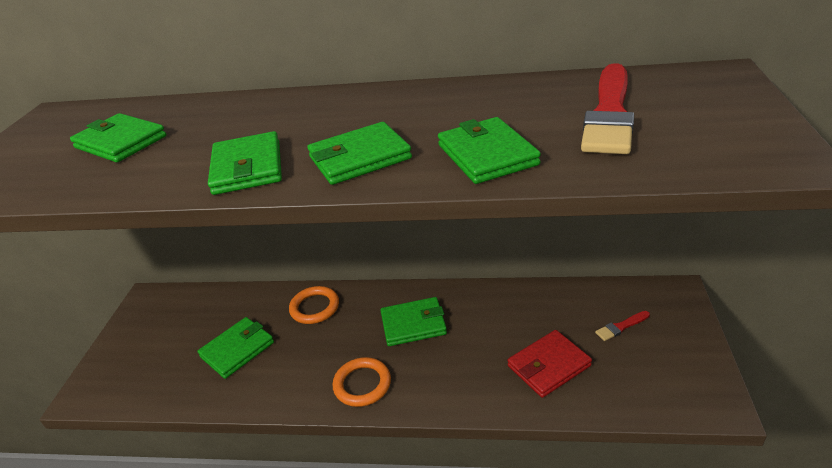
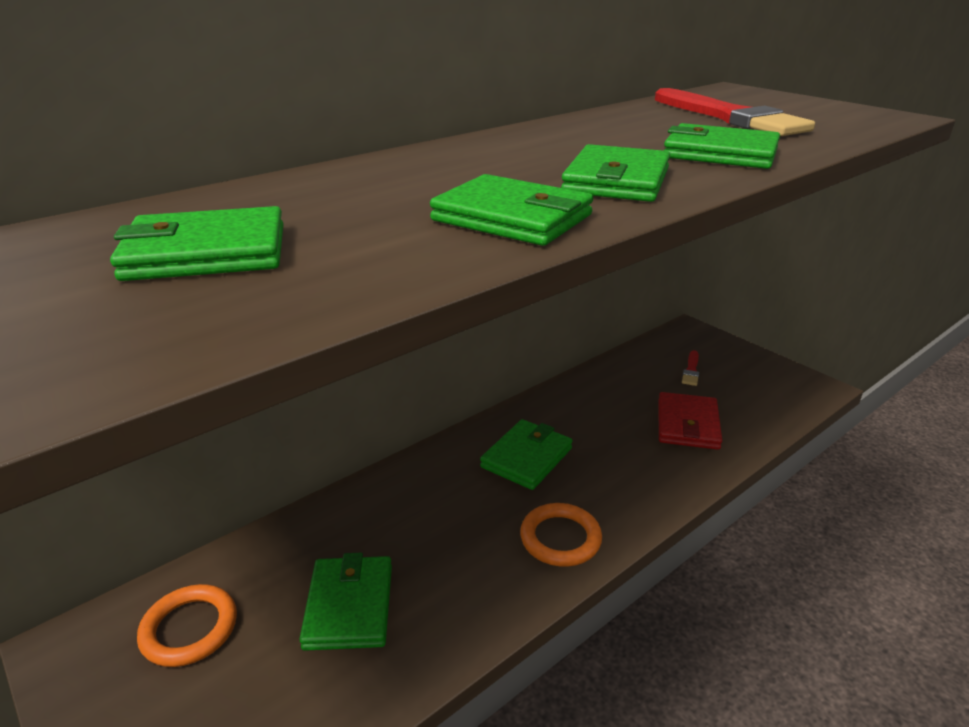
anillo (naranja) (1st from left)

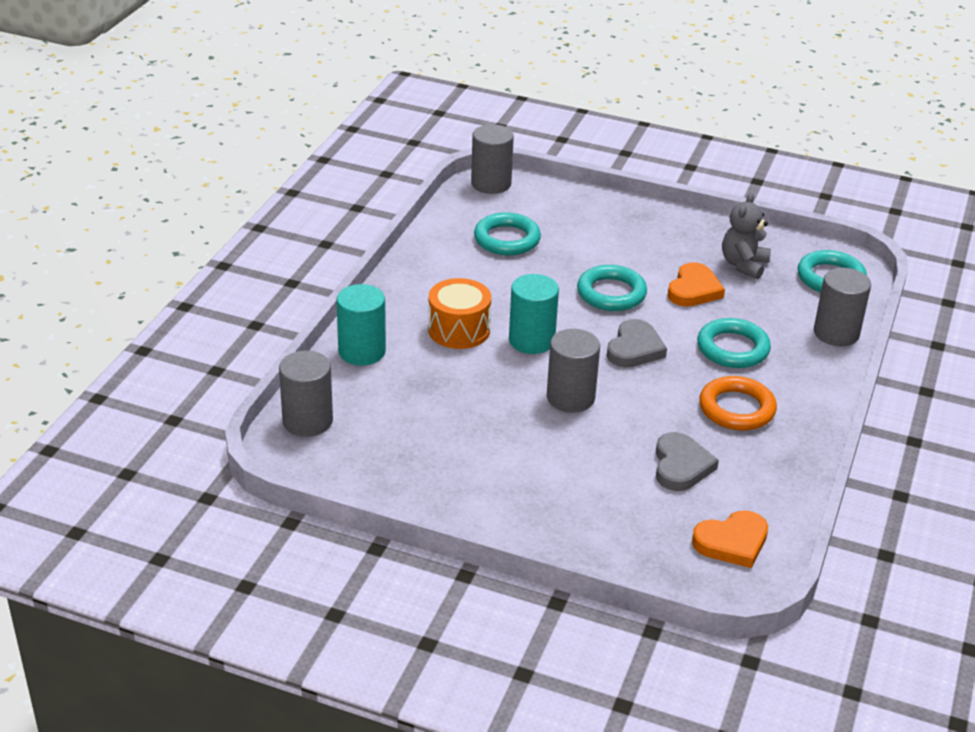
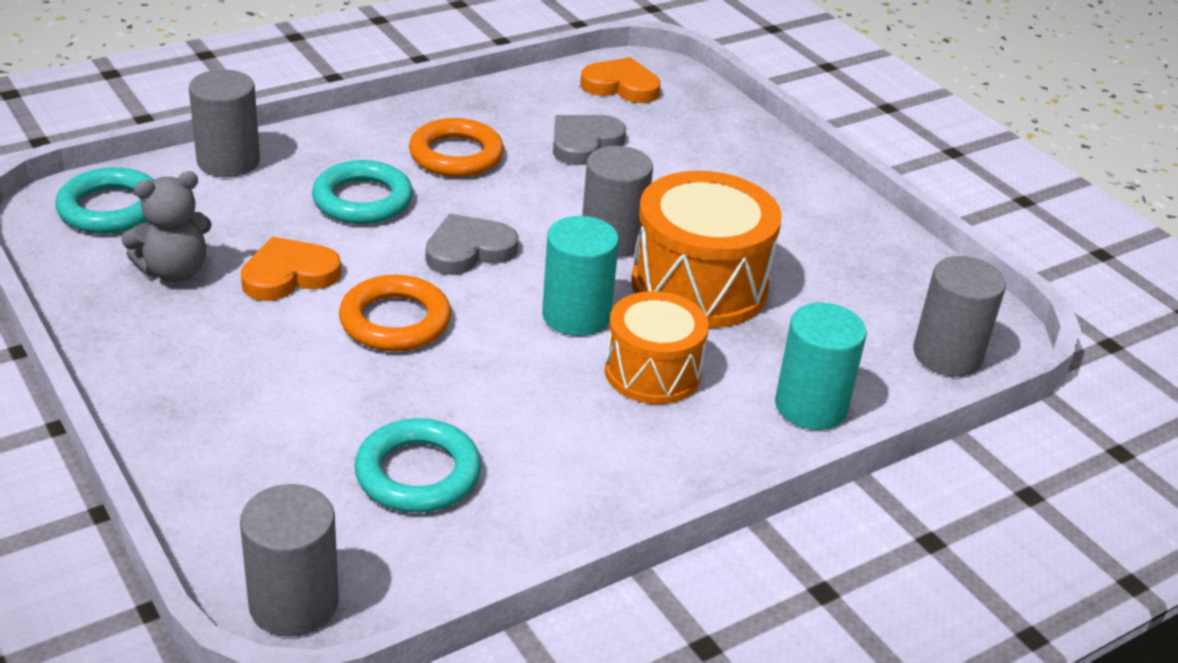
anillo (naranja) (1st from left); tambor (naranja) (2nd from left)

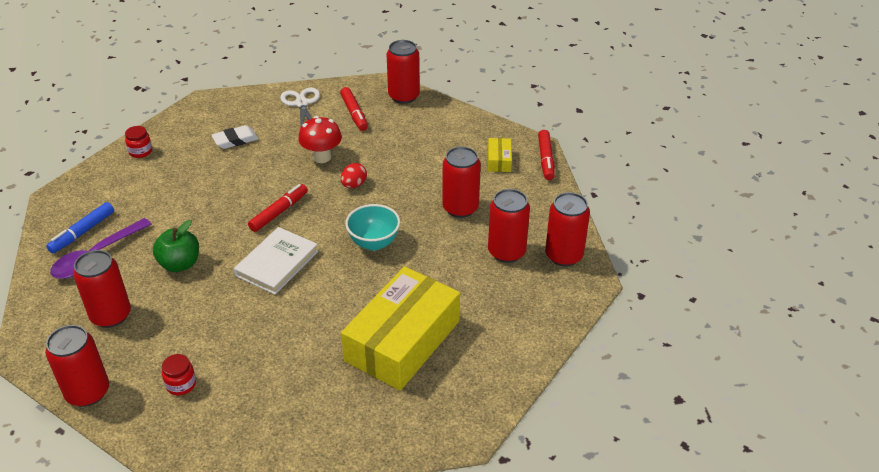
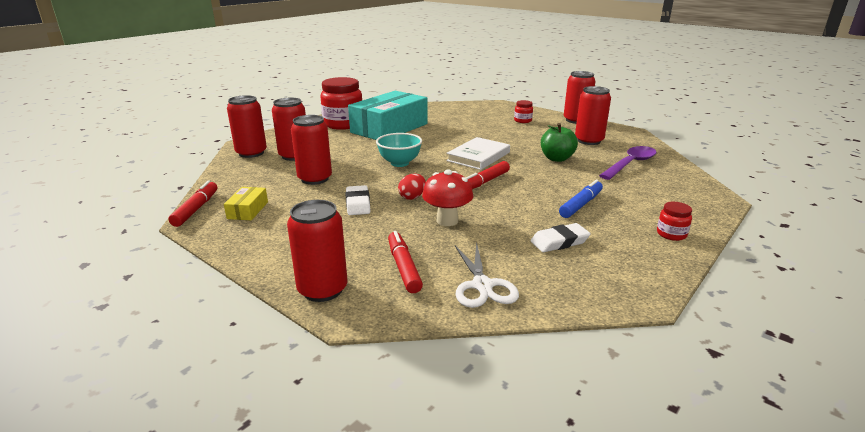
tarro (rojo) (1st from left); goma de borrar (blanco) (1st from left); caja (turquesa); rotulador (azul)

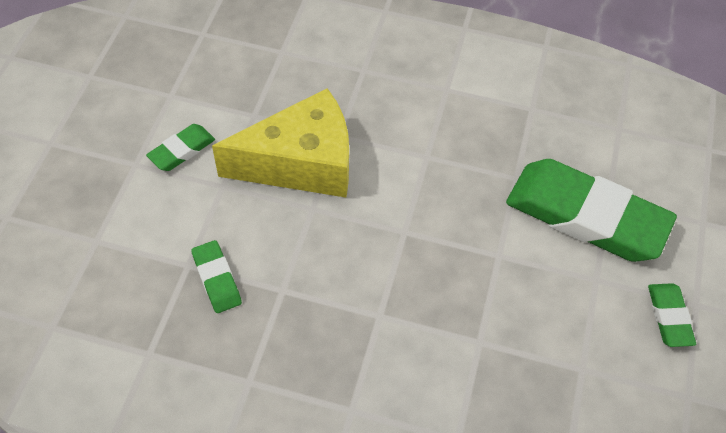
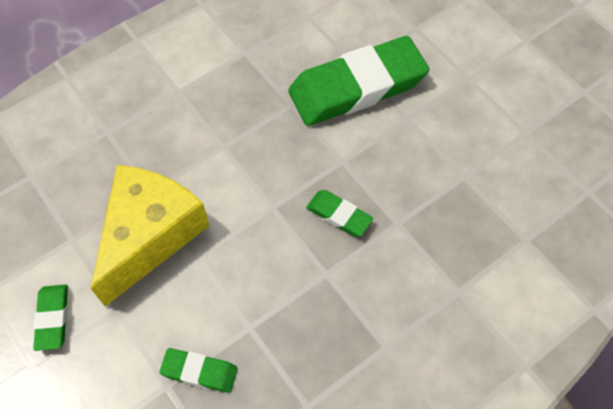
goma de borrar (verde) (3rd from left)

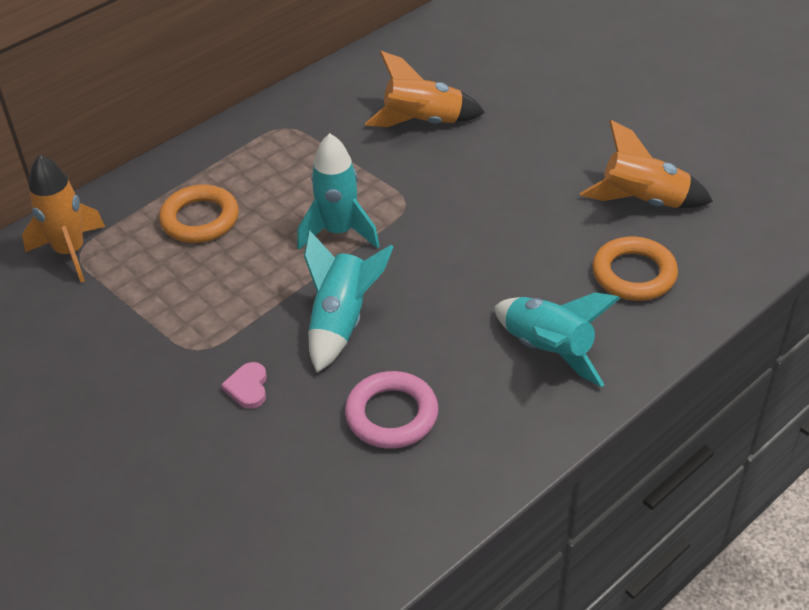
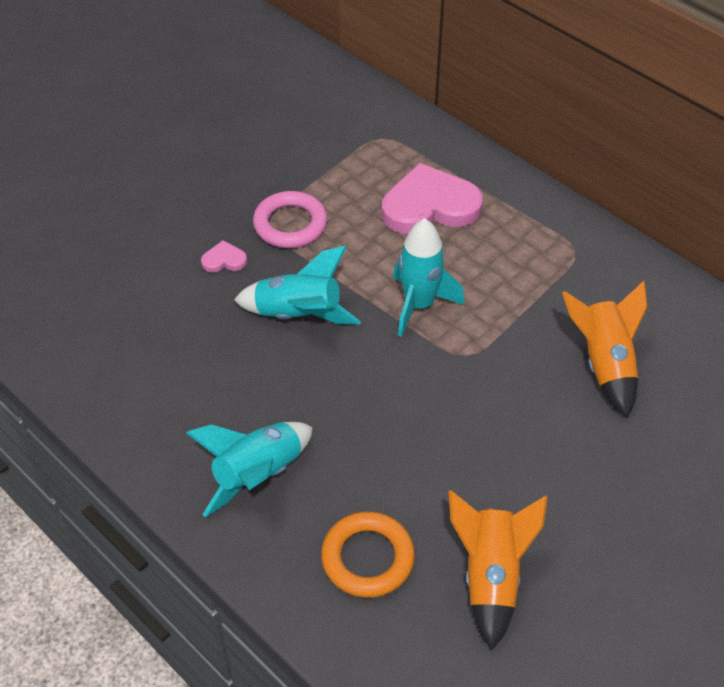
anillo (rosa); corazón (rosa) (2nd from left); cohete (naranja) (1st from left in the first image)

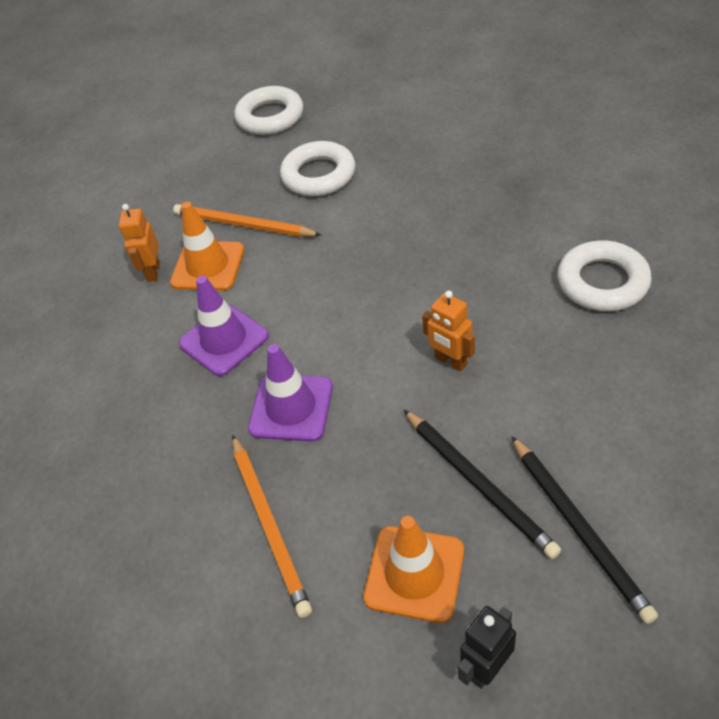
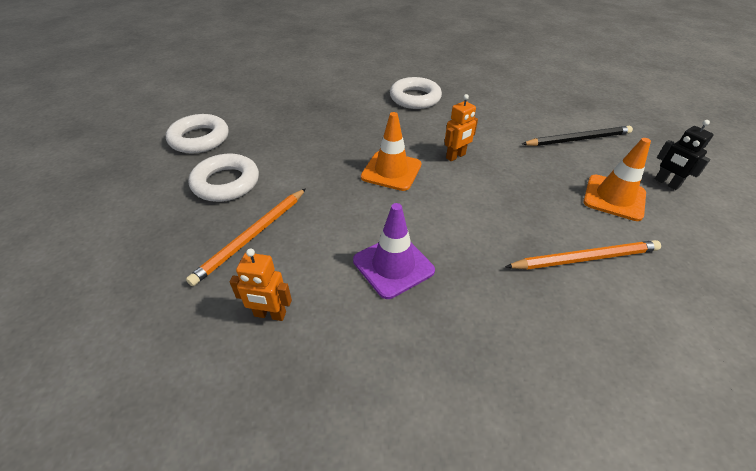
anillo (blanco) (1st from left); cono de tráfico (naranja) (1st from left); cono de tráfico (morado) (2nd from left in the first image); lápiz (negro) (1st from left in the first image)

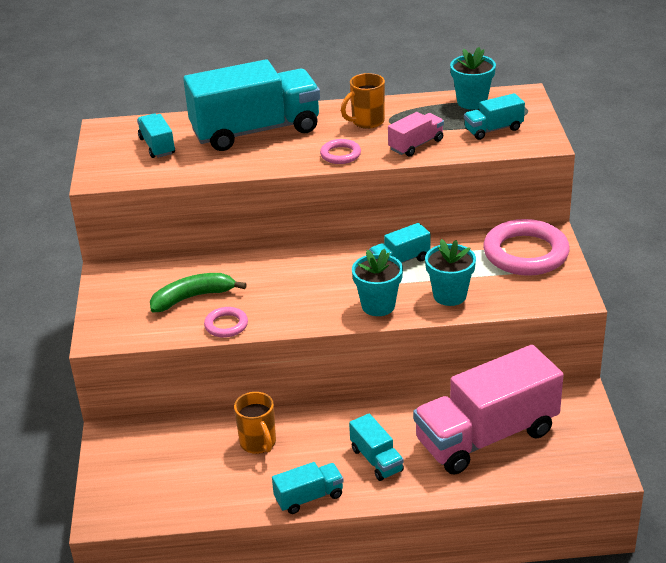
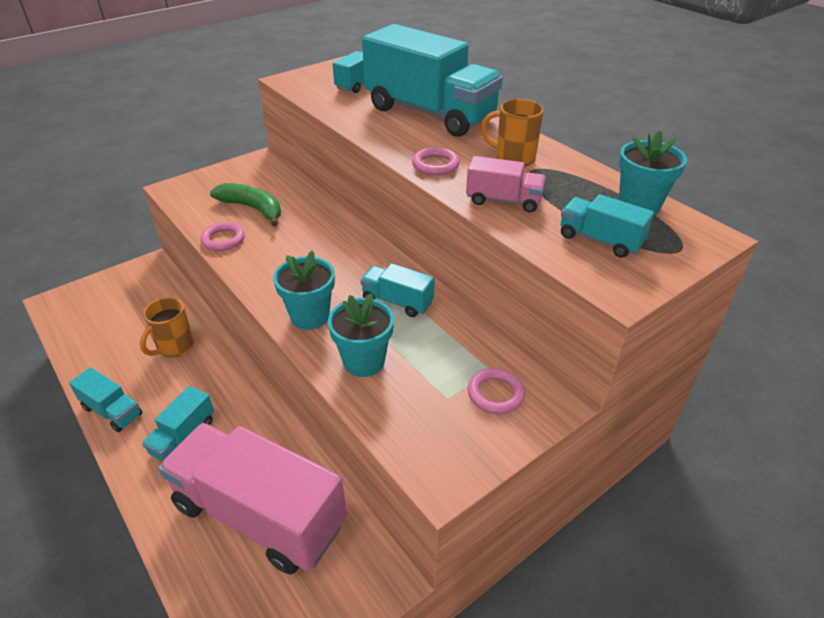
anillo (rosa) (3rd from left)

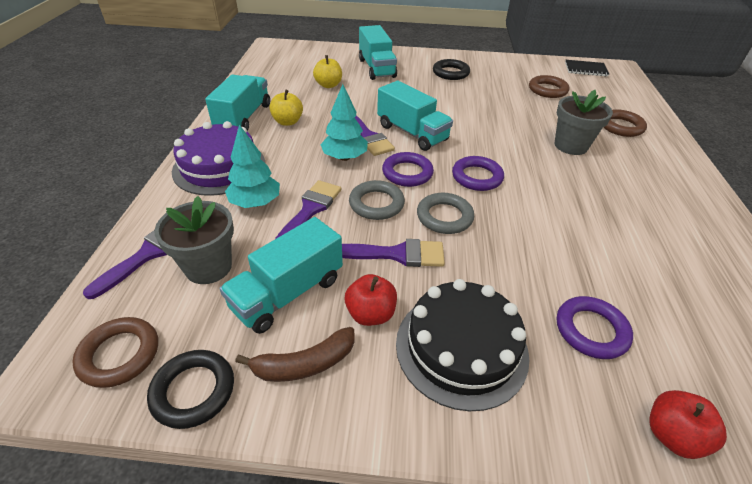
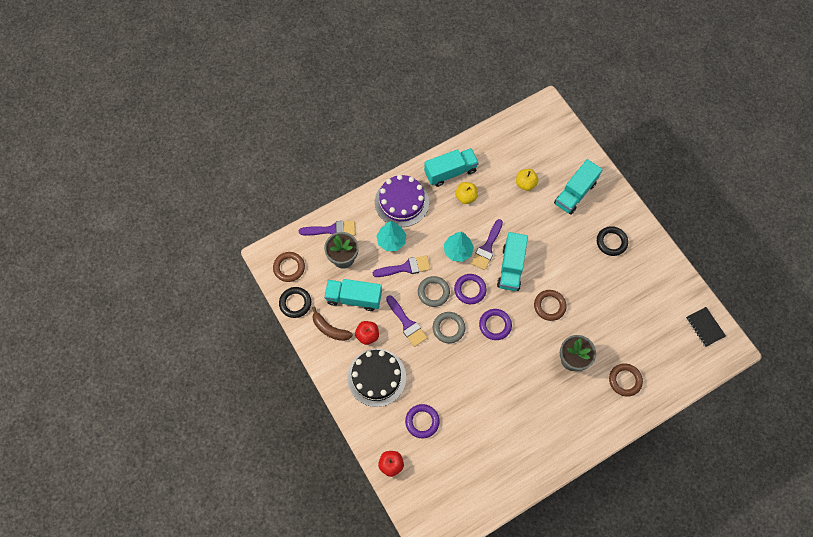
anillo (marrón) (2nd from left)

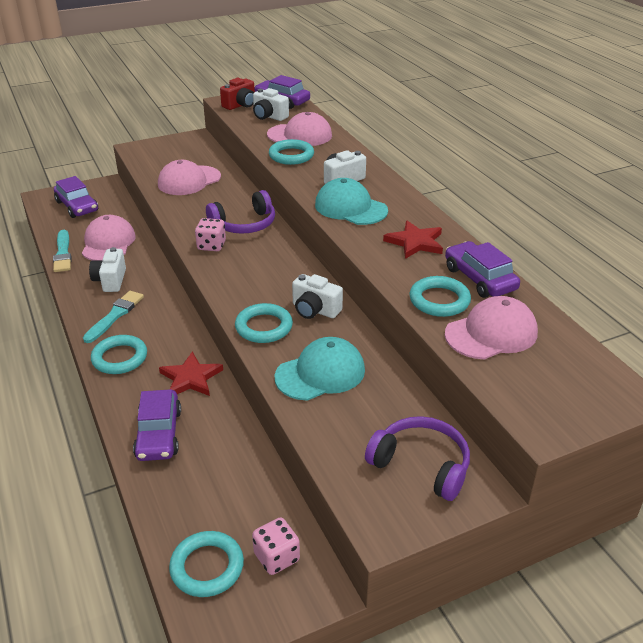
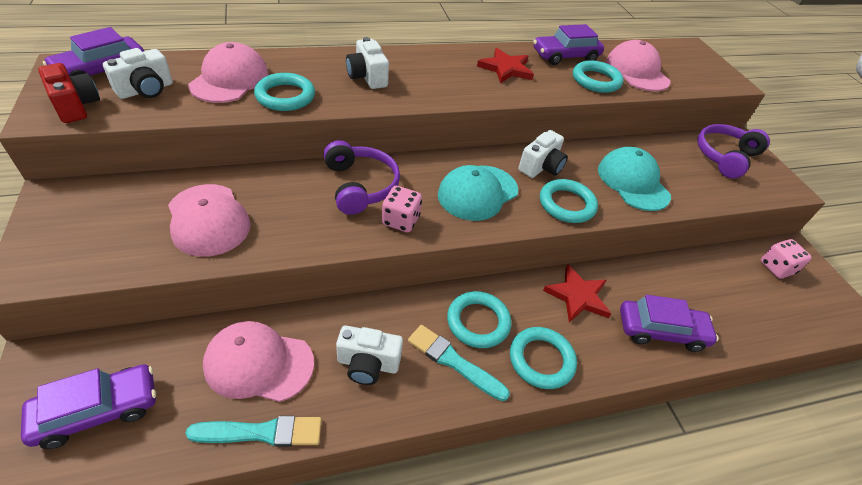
gorra (turquesa) (1st from left); anillo (turquesa) (2nd from left)

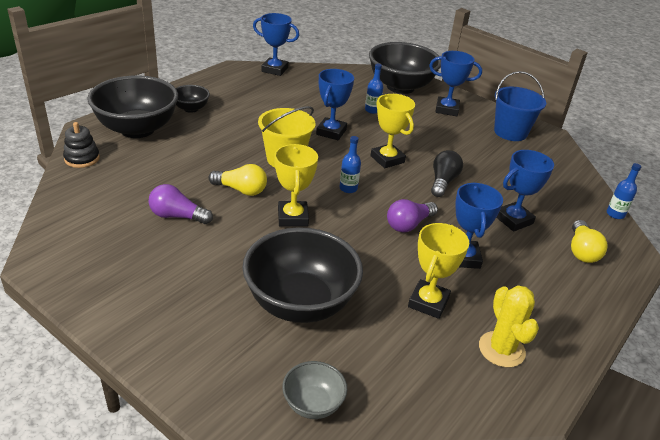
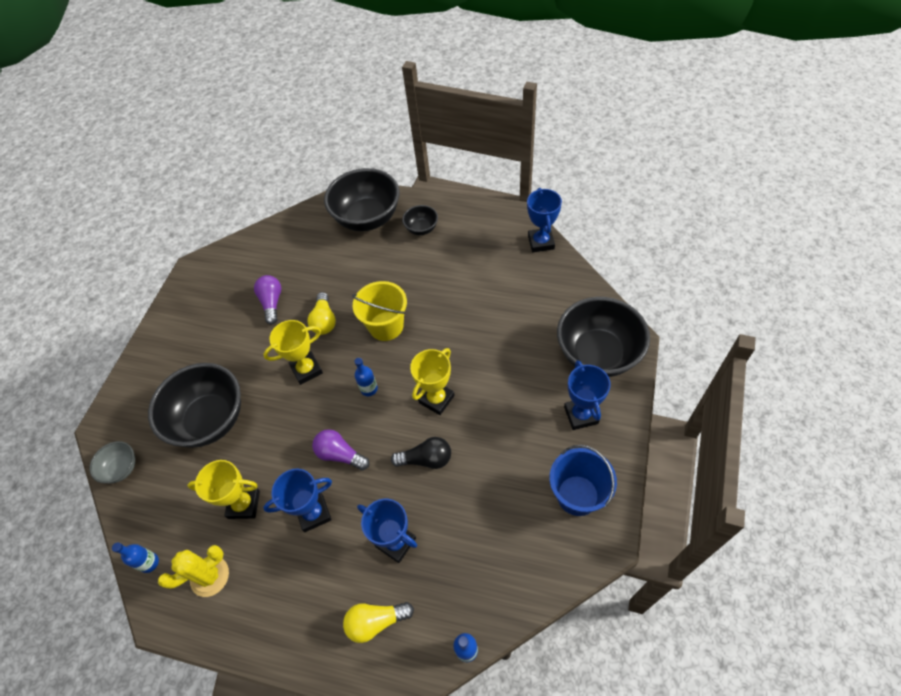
botella (azul) (1st from left); juguete apilable (negro); trofeo (azul) (2nd from left in the first image)

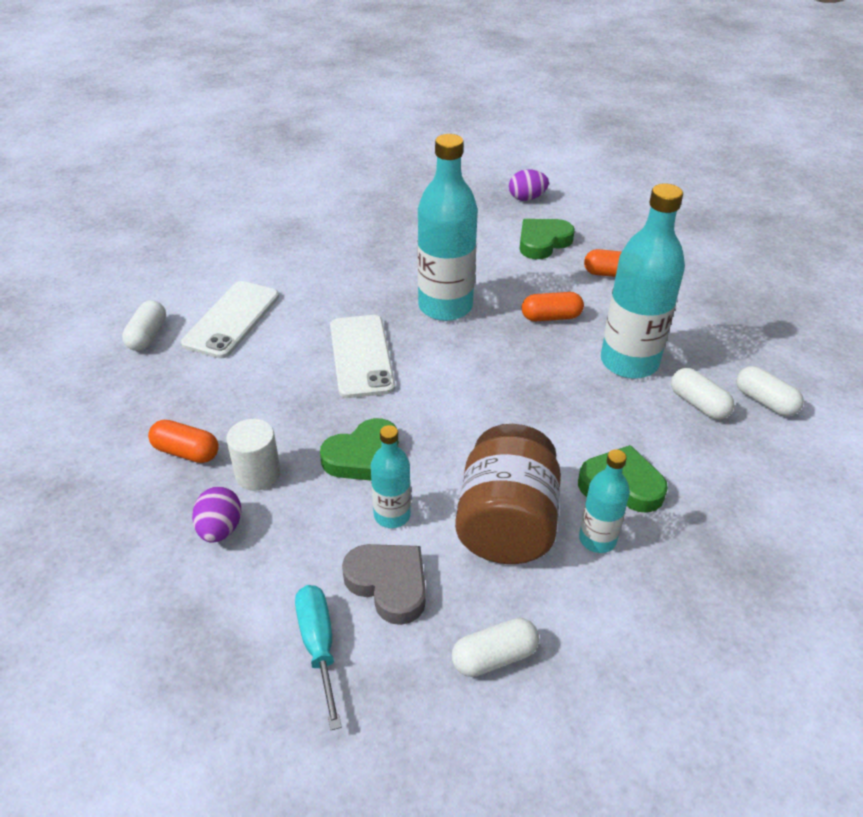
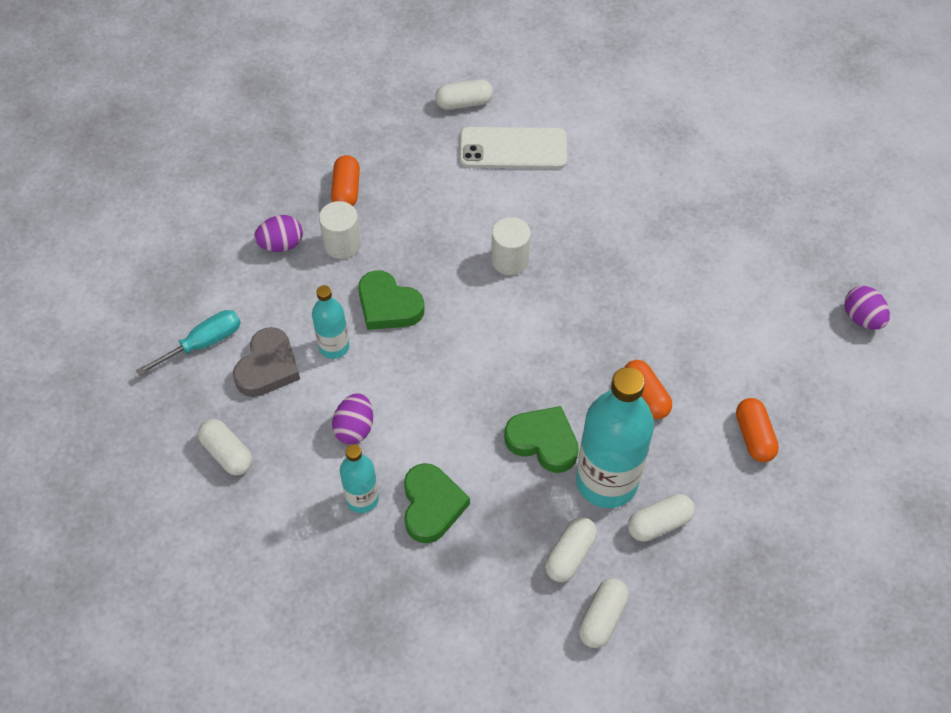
huevo (morado) (2nd from left); cilindro (blanco) (2nd from left); corazón (verde) (3rd from left); cápsula (blanco) (5th from left); botella (turquesa) (2nd from left in the first image)

